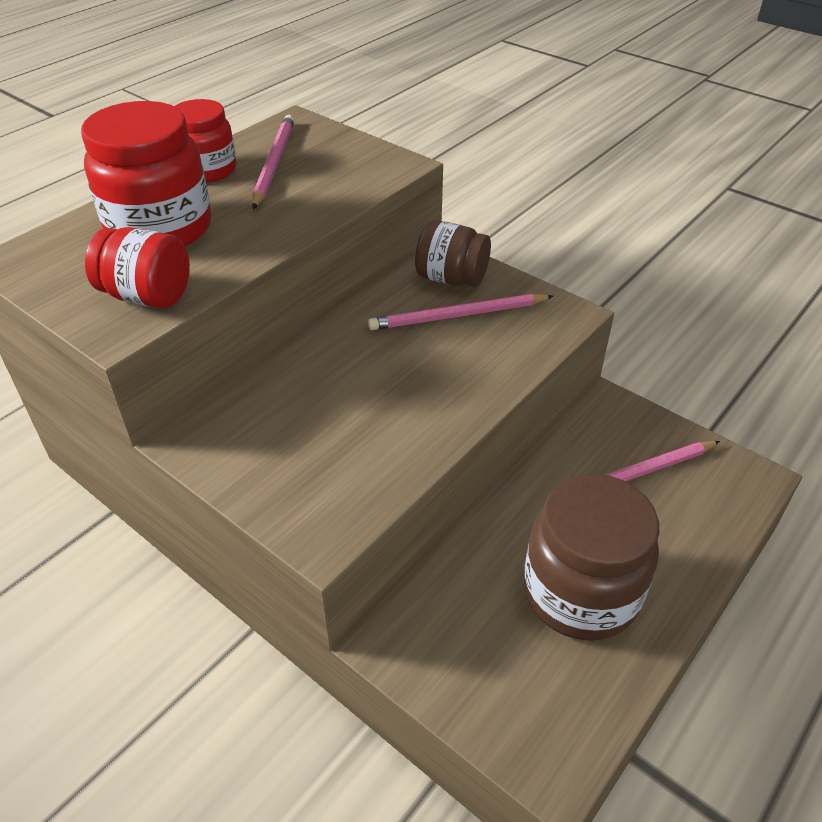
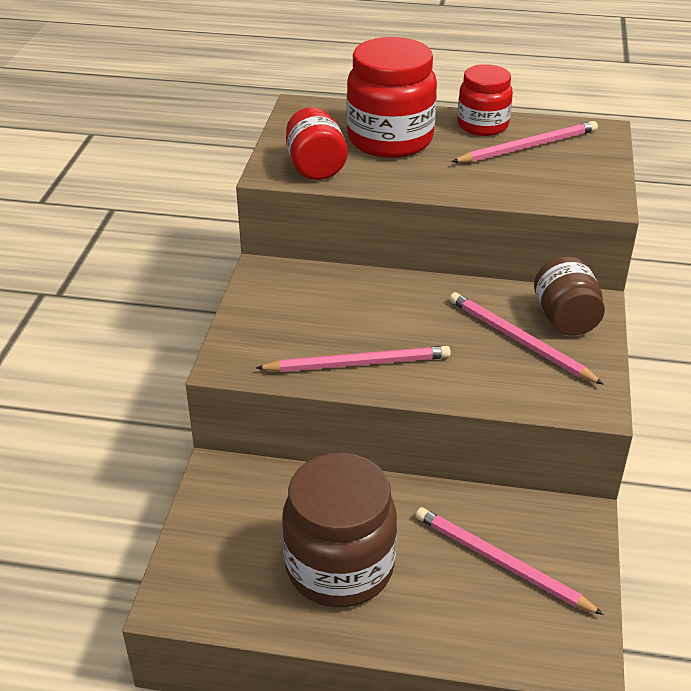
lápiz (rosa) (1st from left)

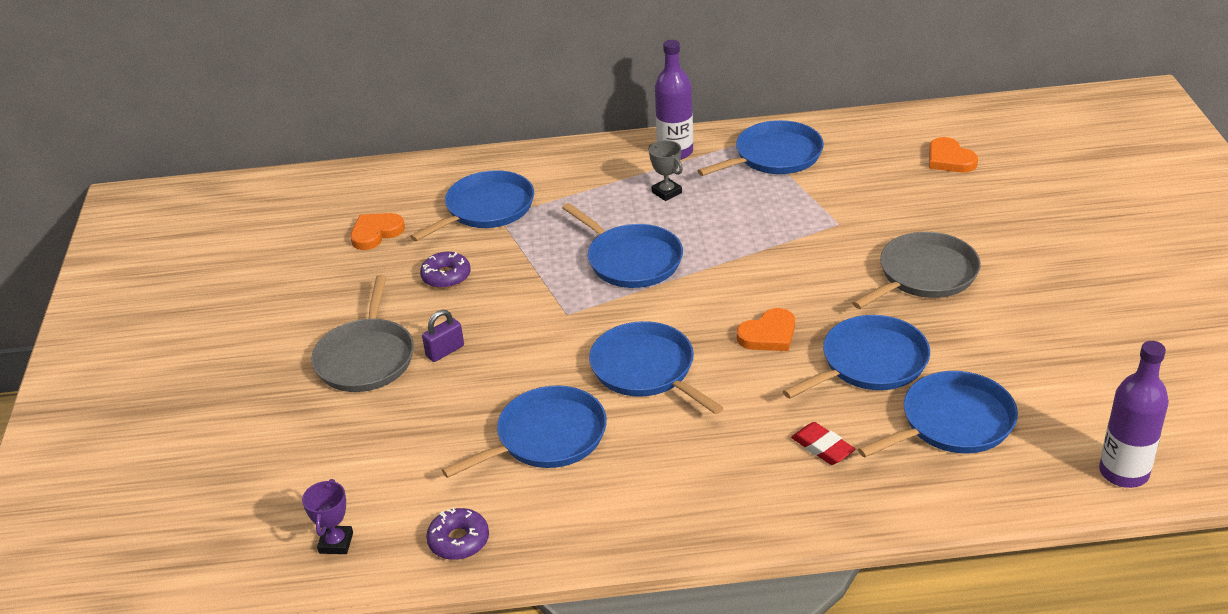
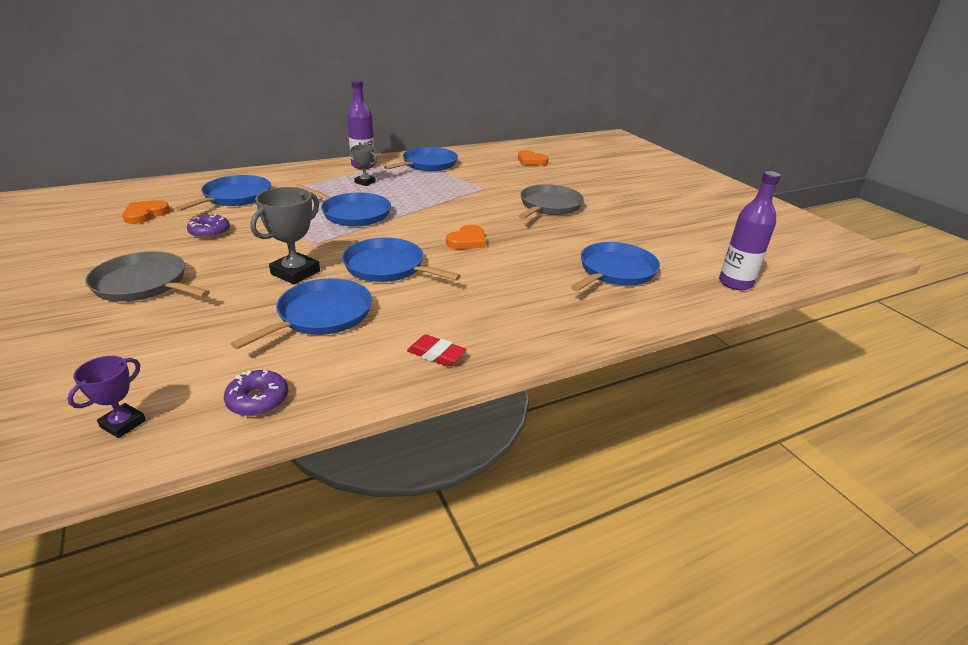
trofeo (morado); sartén (gris) (1st from left); trofeo (gris) (1st from left); goma de borrar (rojo); candado (morado); sartén (azul) (6th from left in the first image)

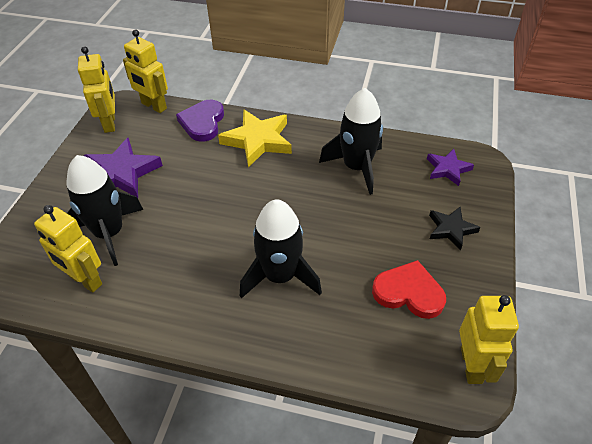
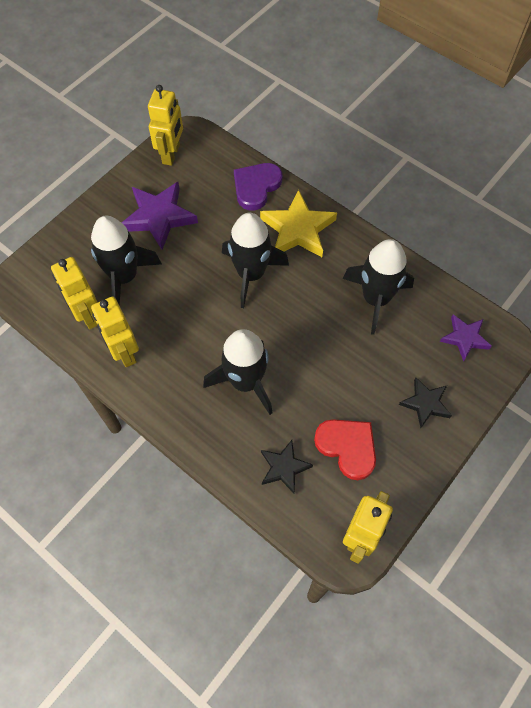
robot (amarillo) (2nd from left); cohete (negro) (3rd from left); estrella (negro) (1st from left)

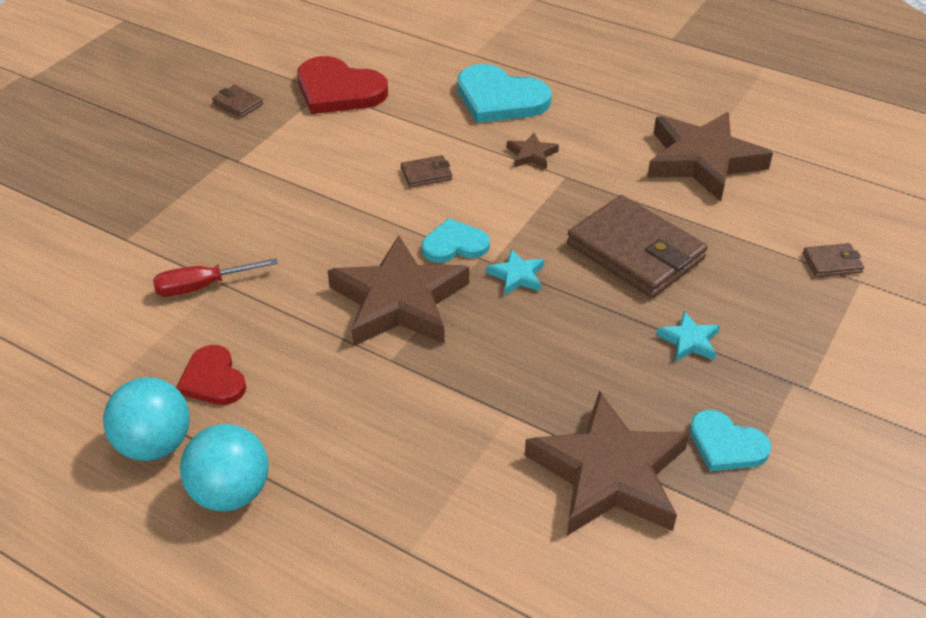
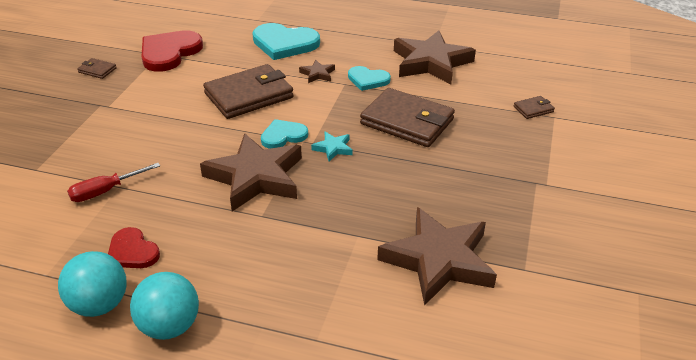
corazón (rojo) (2nd from left); cartera (marrón) (2nd from left); corazón (turquesa) (3rd from left); estrella (turquesa) (2nd from left in the first image)

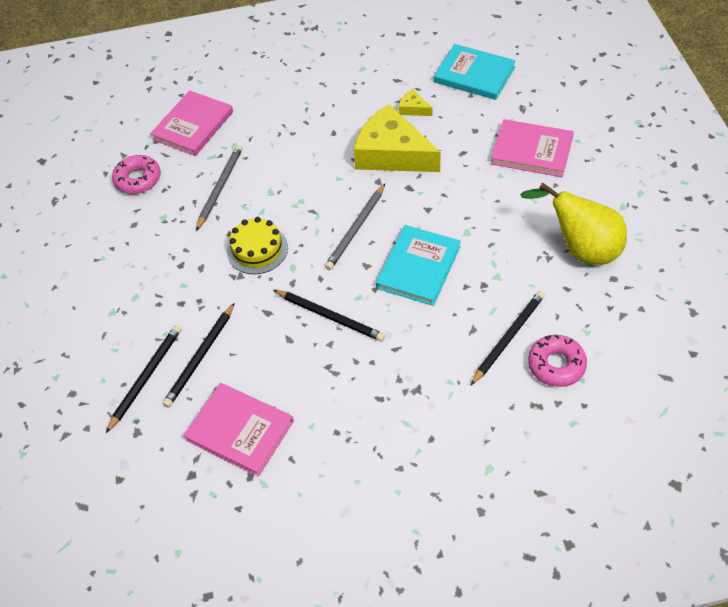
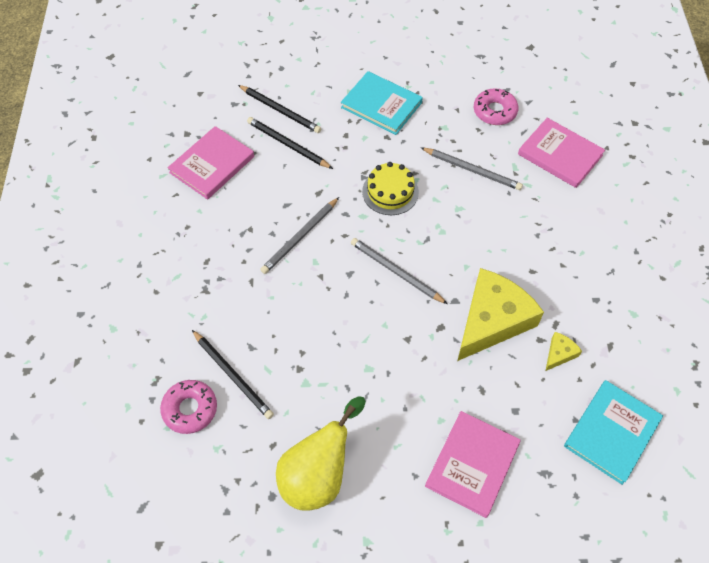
lápiz (gris) (1st from left); libro (turquesa) (1st from left)

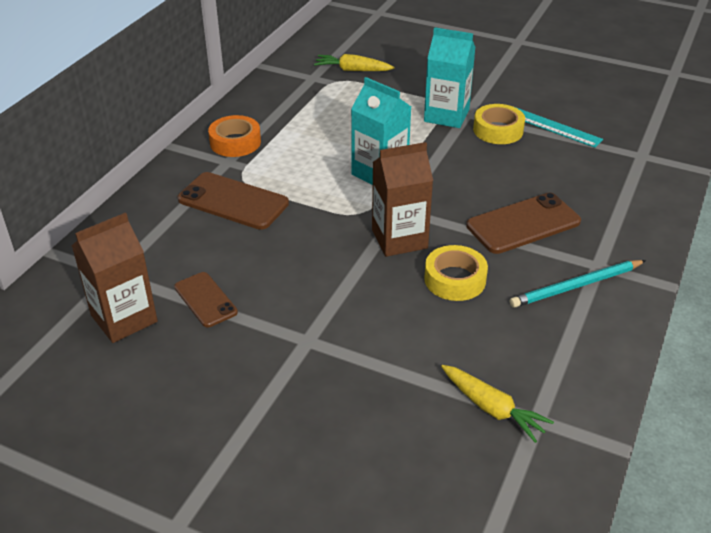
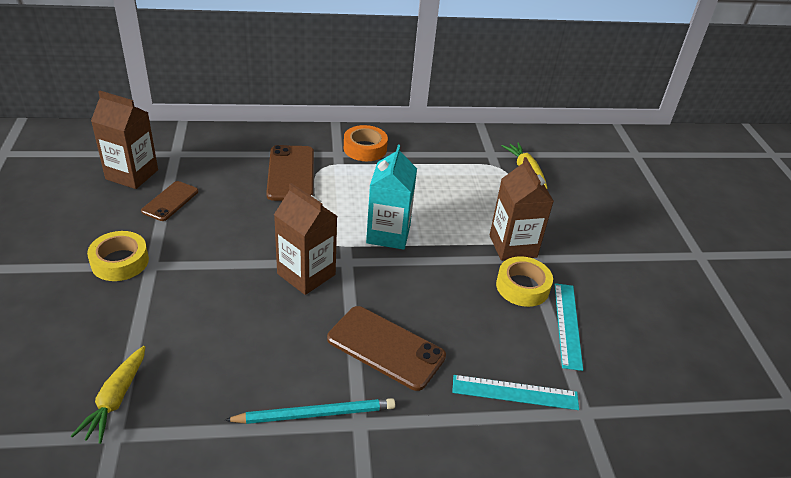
cinta adhesiva (amarillo) (1st from left); lápiz (turquesa); regla (turquesa) (1st from left); cartón de leche (marrón) (3rd from left)

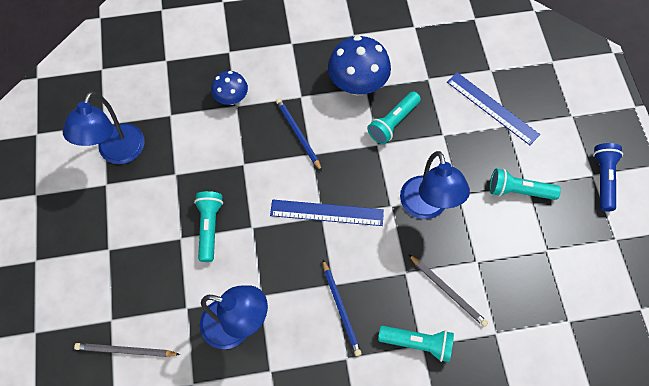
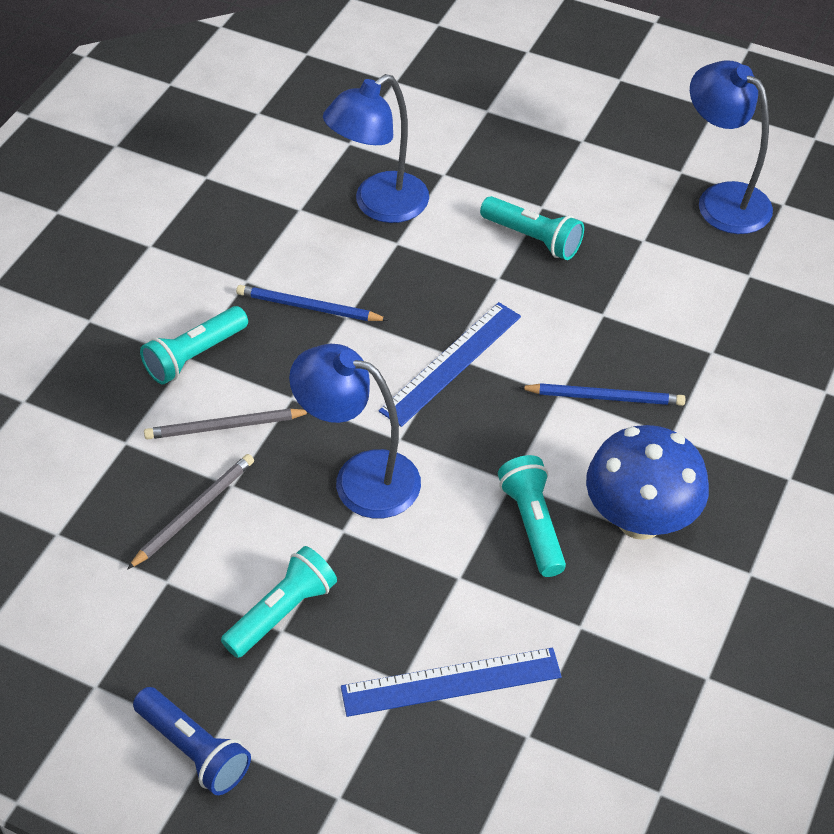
lápiz (gris) (1st from left); seta (azul) (1st from left in the first image)

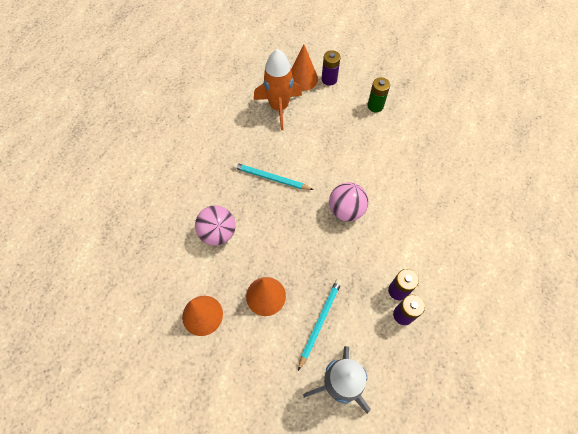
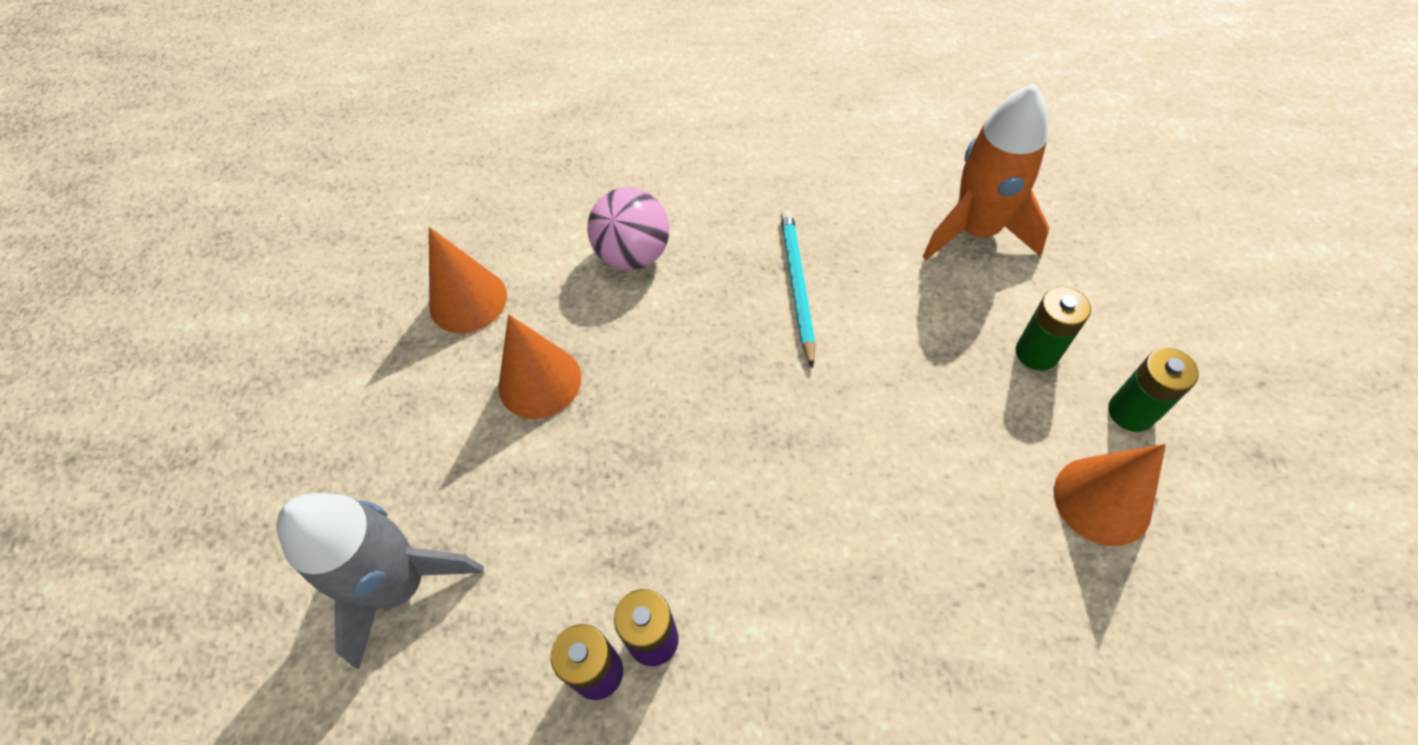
pila (verde) (1st from left); cono (naranja) (3rd from left); lápiz (turquesa) (2nd from left in the first image); pila (morado) (1st from left in the first image); pelota (rosa) (2nd from left in the first image)

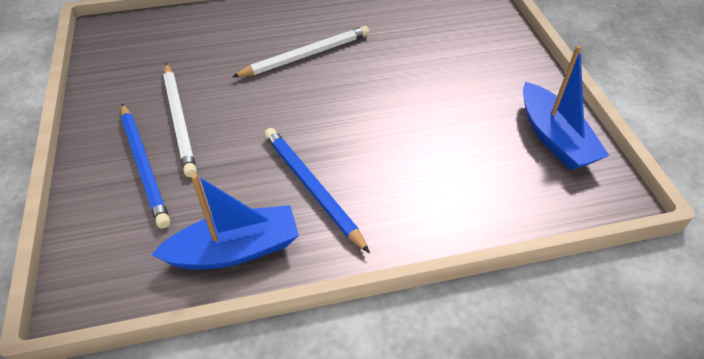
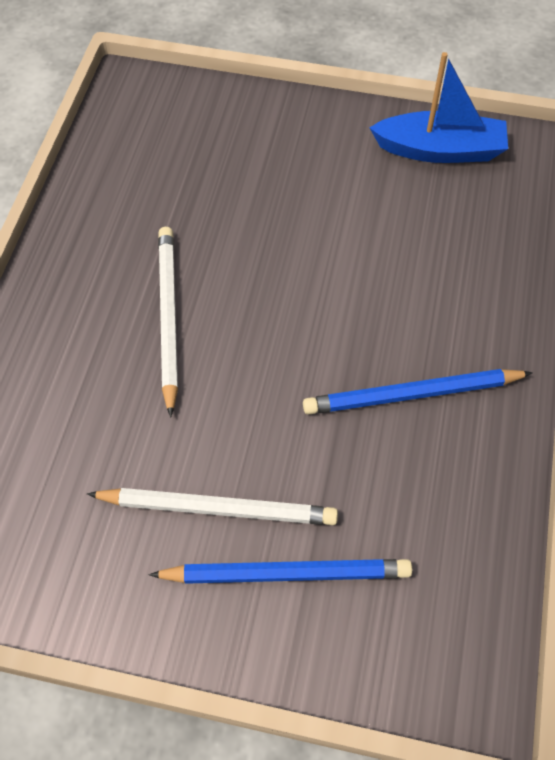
barco (azul) (1st from left in the first image)

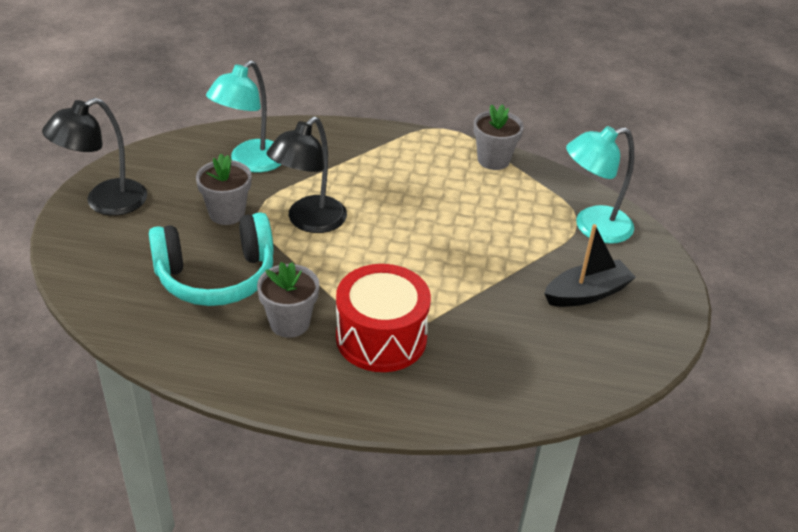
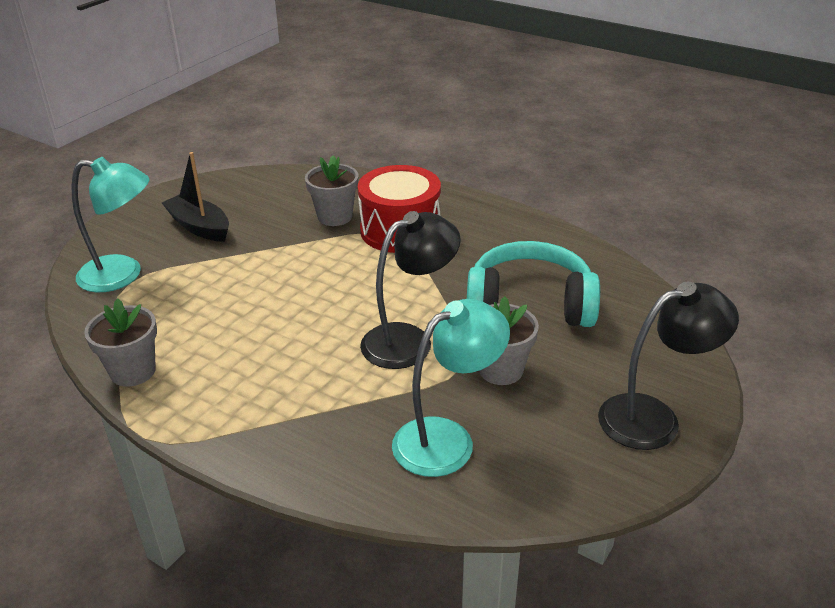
barco (negro); maceta (gris) (2nd from left)

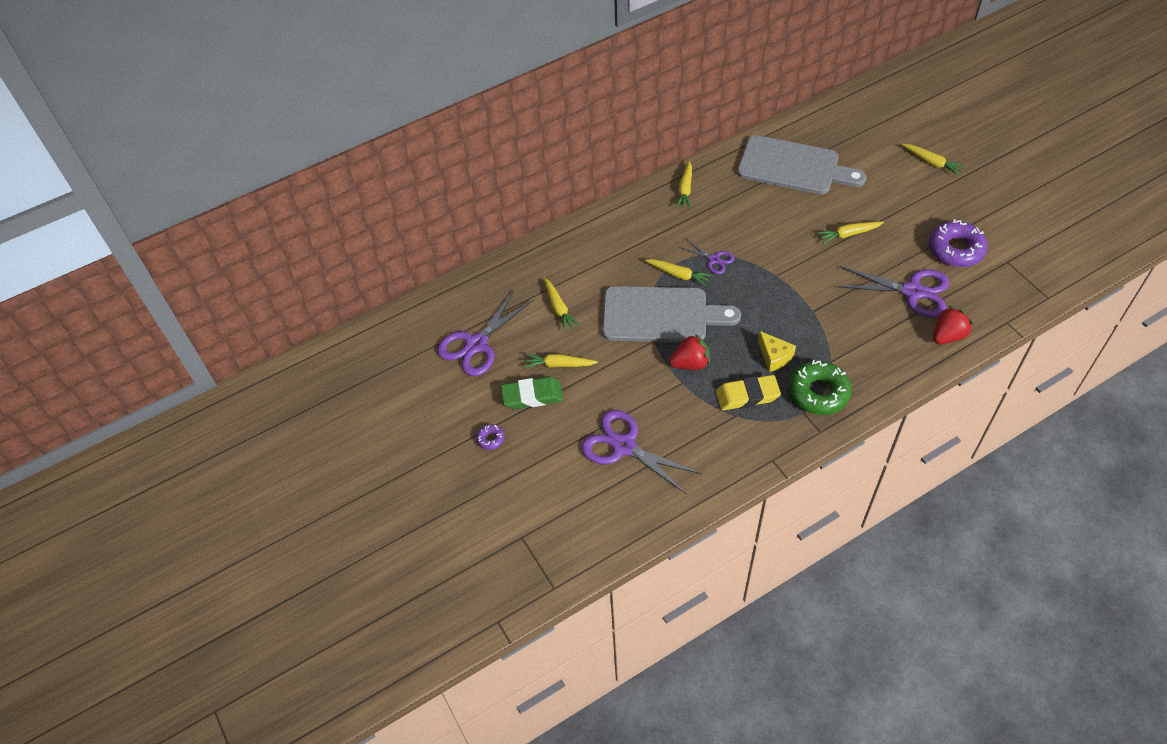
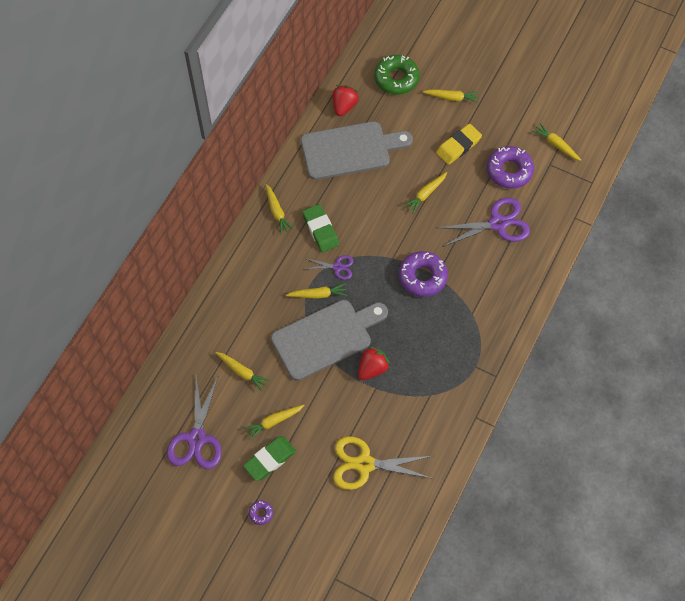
goma de borrar (verde) (2nd from left); fresa (rojo) (1st from left); tijeras (amarillo); rosquilla (verde); rosquilla (morado) (2nd from left); goma de borrar (amarillo); zanahoria (amarillo) (7th from left); queso (amarillo)

